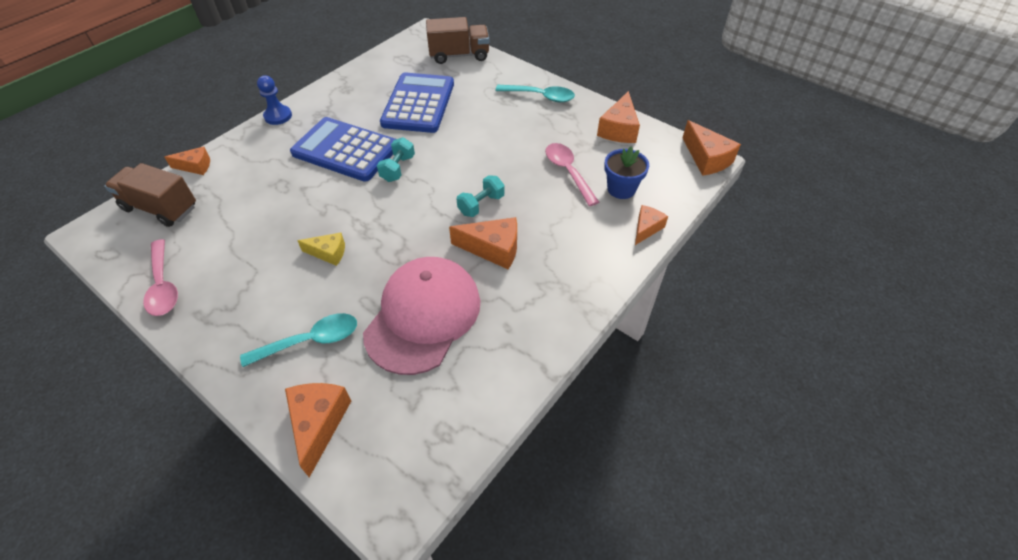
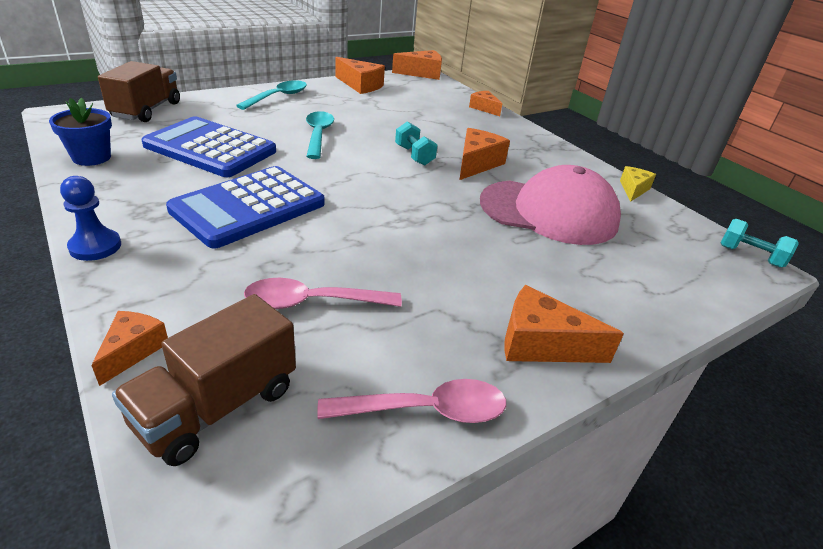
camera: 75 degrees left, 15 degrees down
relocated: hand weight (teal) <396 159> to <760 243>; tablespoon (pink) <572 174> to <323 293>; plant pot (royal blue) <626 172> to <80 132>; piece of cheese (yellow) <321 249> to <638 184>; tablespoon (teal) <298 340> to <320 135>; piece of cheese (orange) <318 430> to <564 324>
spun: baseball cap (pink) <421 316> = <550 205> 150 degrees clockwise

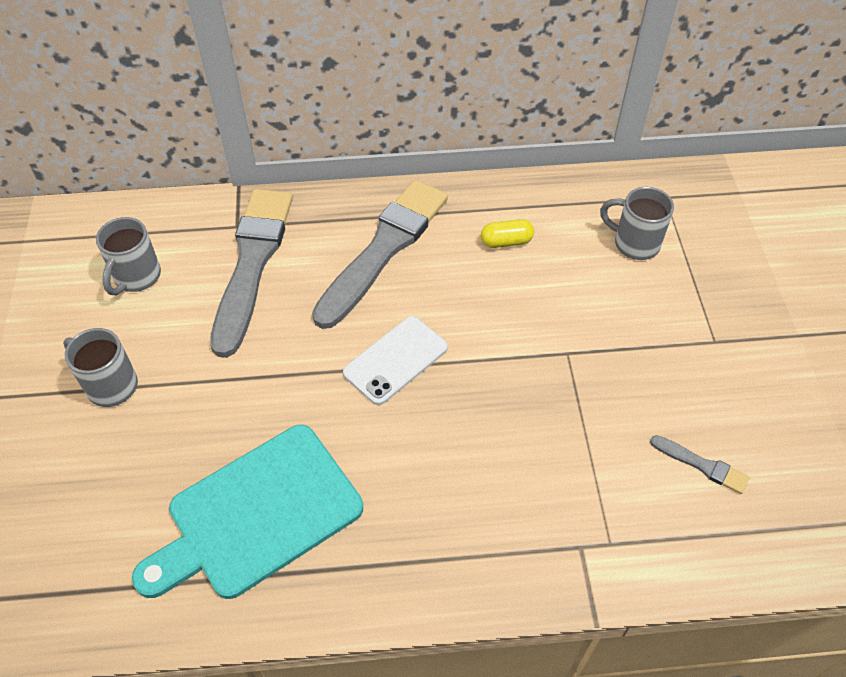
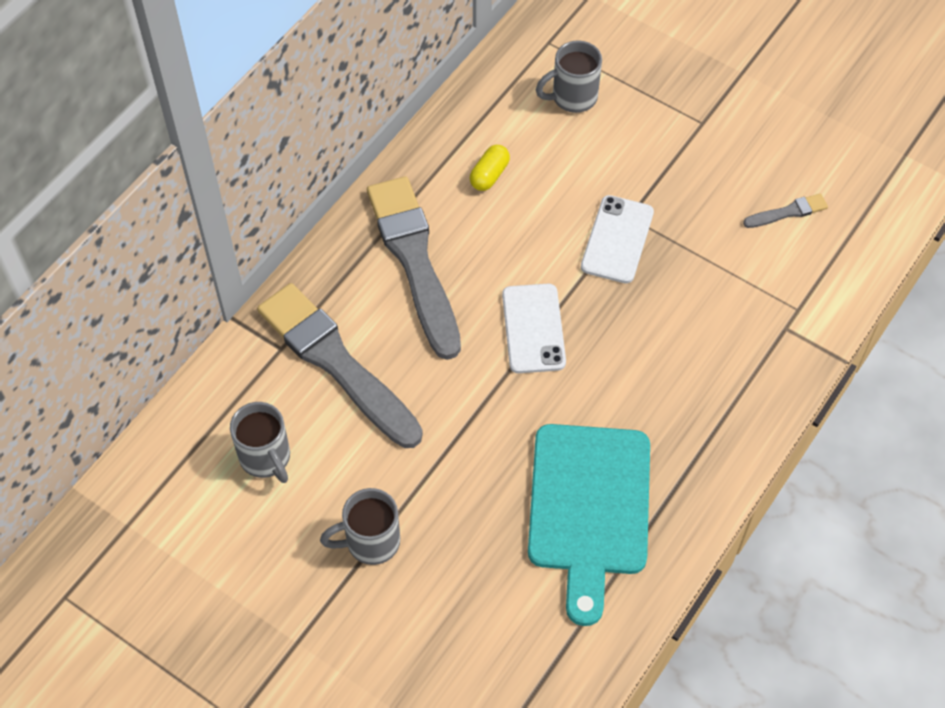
camera: 50 degrees left, 5 degrees up
appeared: smartphone (white) <617 239>

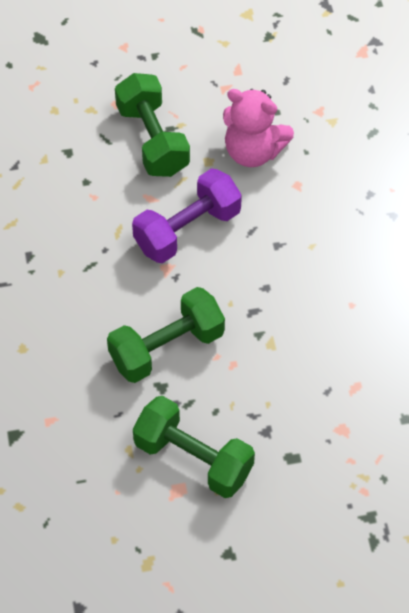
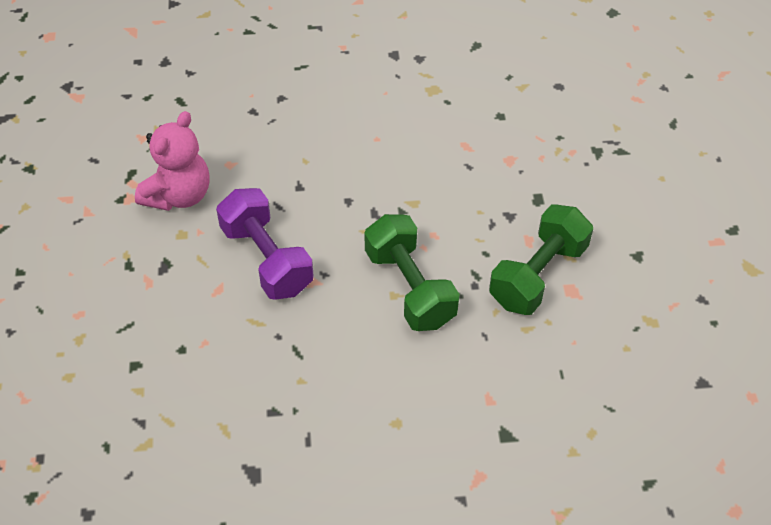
camera: 85 degrees left, 5 degrees down
missing: hand weight (leaf-green) <152 125>

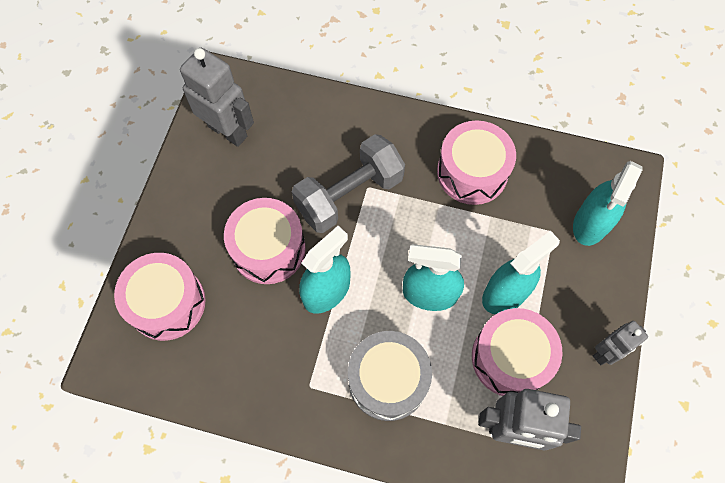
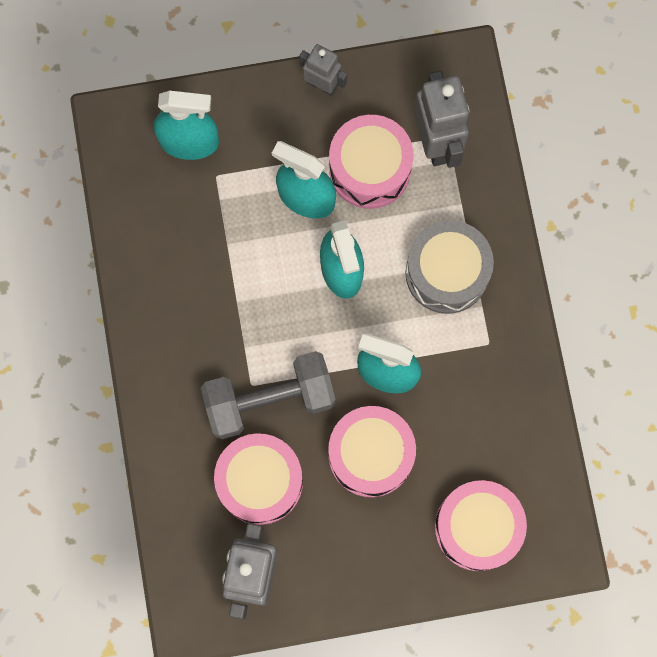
camera: 115 degrees left, 10 degrees up
relocated: drum (pink) <476 162> to <258 479>
spun: hand weight (gray) <348 183> = <268 395> 45 degrees counterclockwise

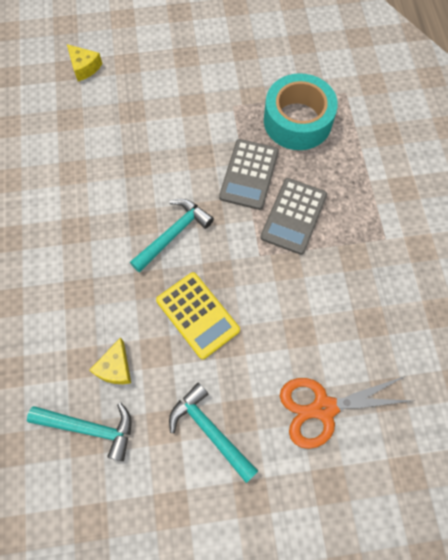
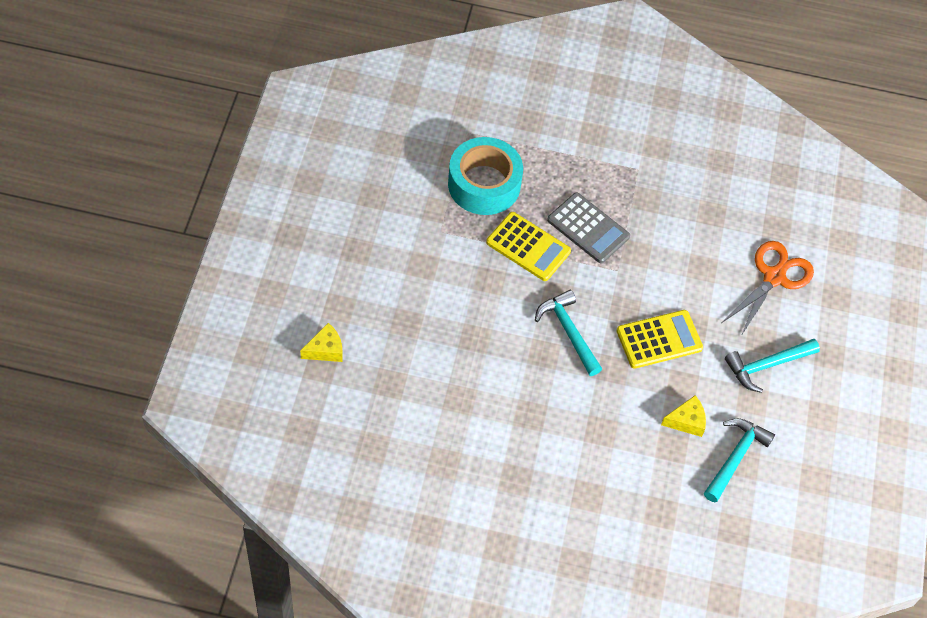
camera: 75 degrees left, 10 degrees down
colour: adding machine (gray) <249 174> to adding machine (yellow) <528 246>
spun: piece of cheese (yellow) <110 360> = <683 416> 45 degrees counterclockwise; shears (orange) <347 412> = <768 288> 150 degrees counterclockwise

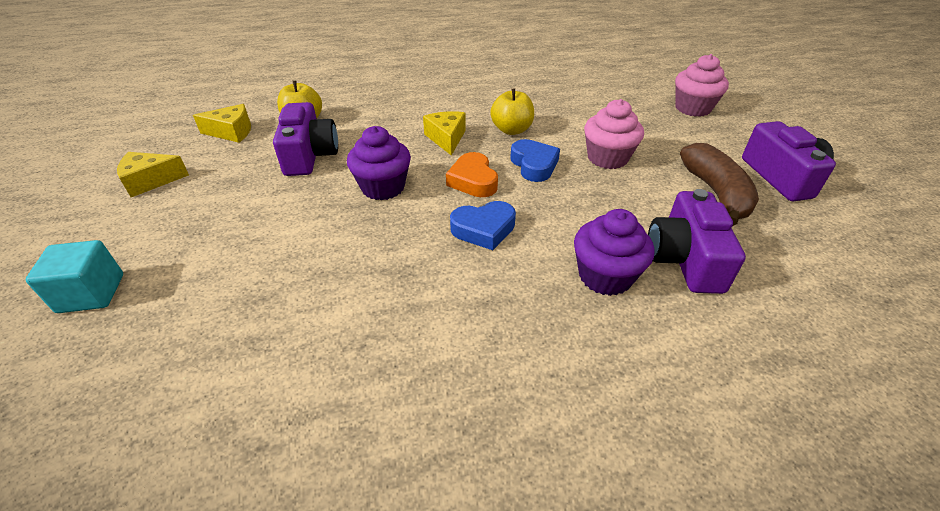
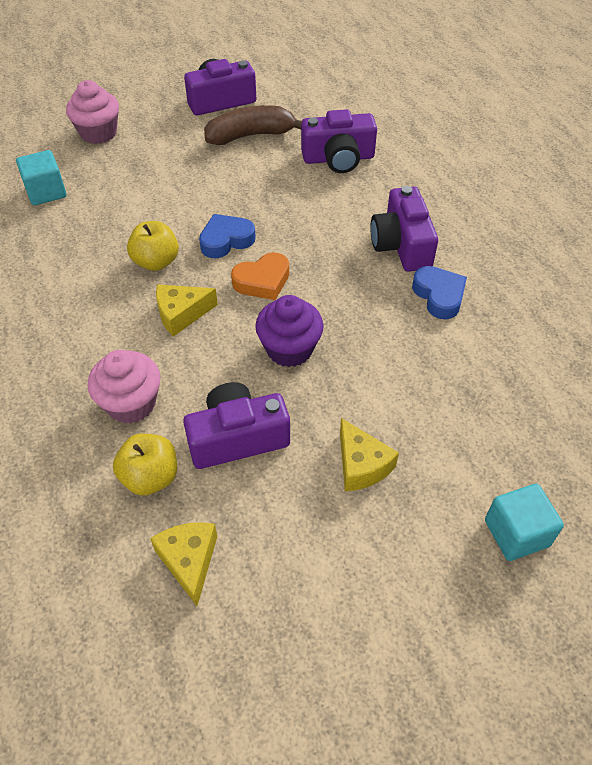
camera: 100 degrees left, 10 degrees up
missing: fairy cake (royal purple) <614 252>
appeared: solid cube (teal) <41 177>; photo camera (royal purple) <404 229>
relocated: fairy cake (pink) <614 134> to <124 386>; piece of cheese (yellow) <153 174> to <369 454>; heart (royal blue) <483 225> to <439 292>

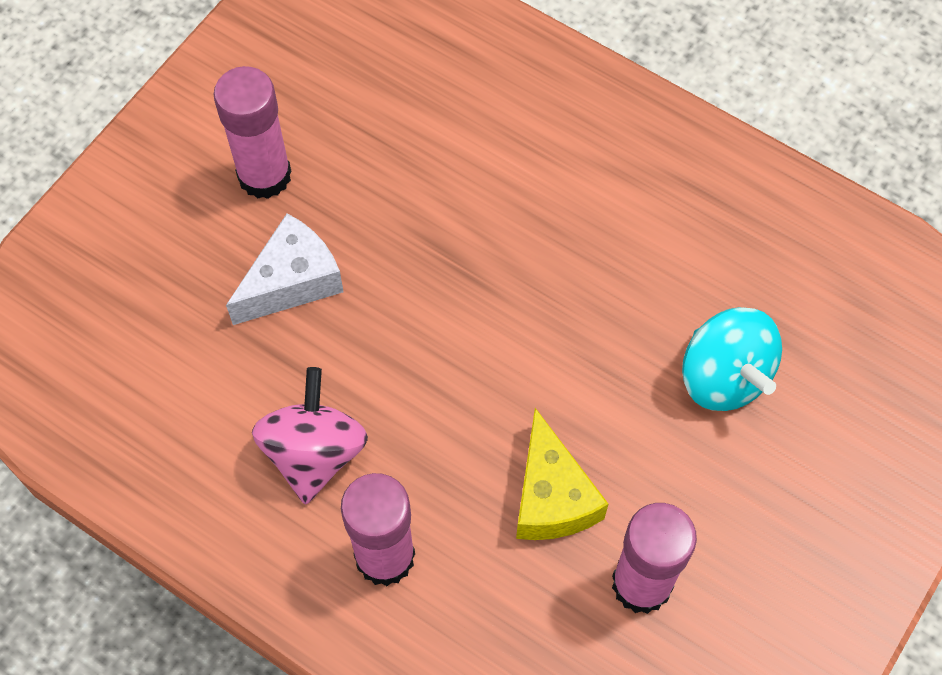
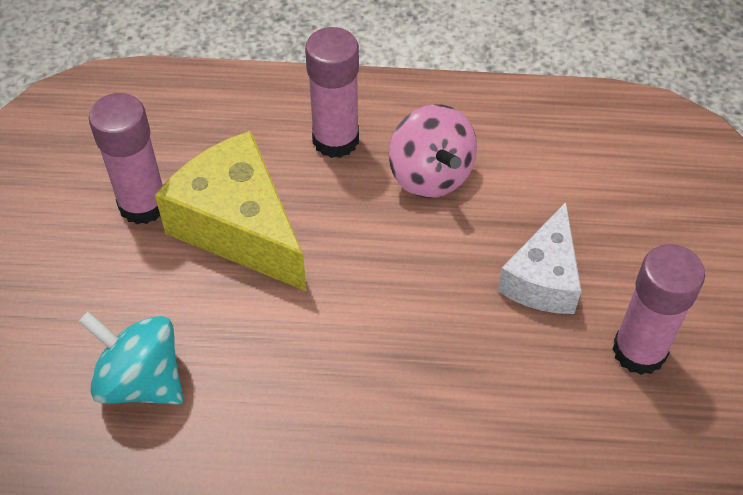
camera: 150 degrees right, 10 degrees down
size: piece of cheese (yellow) <562 474> = <231 211> x1.55

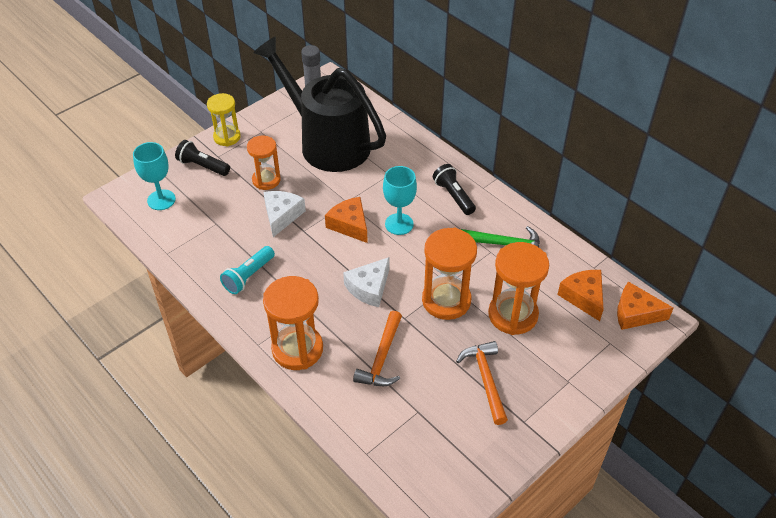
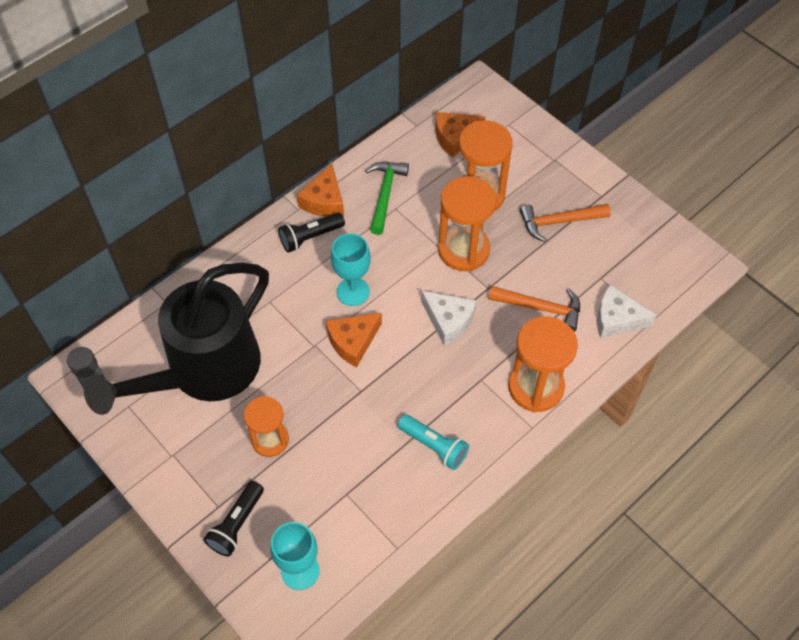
camera: 90 degrees left, 10 degrees up
missing: sandglass (yellow) <224 119>
relocated: piece of cheese (white) <284 214> to <627 311>; piece of cheese (orange) <645 305> to <320 190>

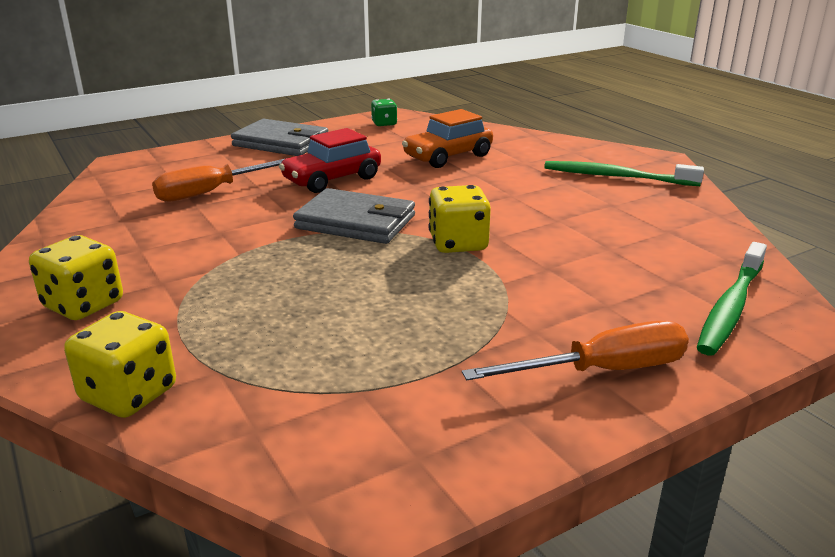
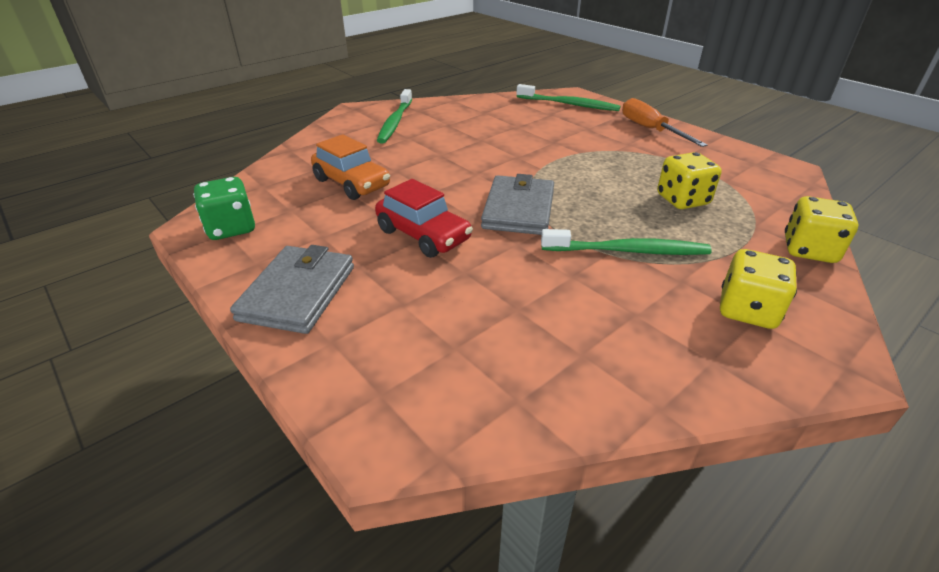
camera: 100 degrees left, 10 degrees up
missing: hand screwdriver (orange) <221 179>
appeared: tooth brush (leaf-green) <626 242>
relocated: game die (yellow) <460 219> to <689 180>
size: game die (leaf-green) <384 112> = <224 208> x1.63

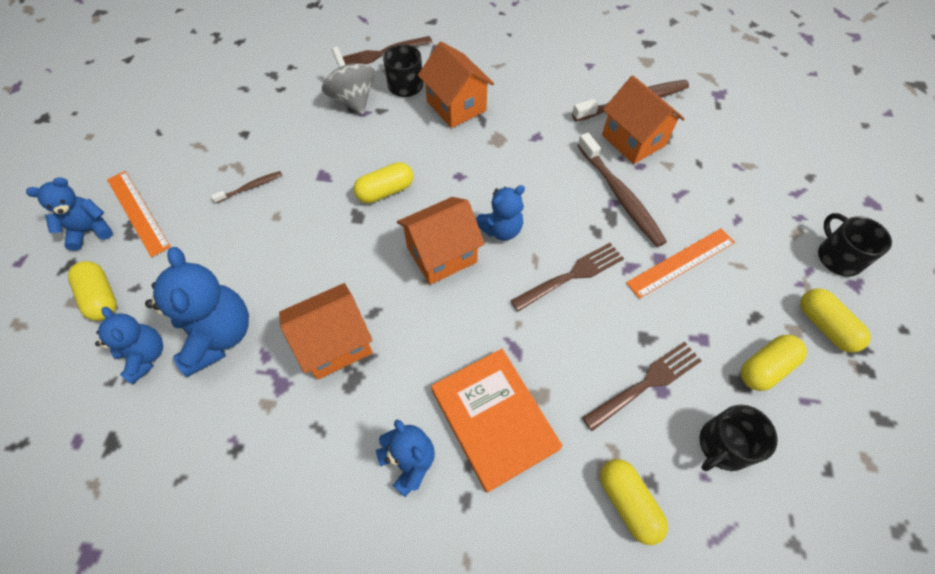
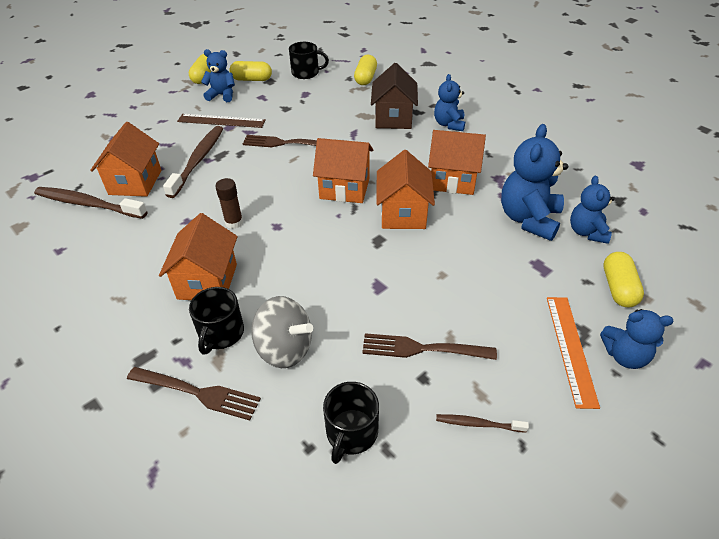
camera: 140 degrees left, 15 degrees down
missing: capsule (yellow) <383 182>
appeared: house (orange) <405 189>; stick of glue (dark brown) <229 203>
relocated: tooth brush (dark brown) <246 187> to <482 423>; teddy bear (royal blue) <500 213> to <218 75>; mug (ebony) <855 245> to <351 423>; table fork (dark brown) <642 386> to <429 346>
exchanged: book (orange) <497 421> to house (dark brown) <394 96>
colour: ruler (orange) <680 263> to ruler (dark brown) <221 121>
spun: whirligig (gray) <348 81> = <282 332> 75 degrees counterclockwise

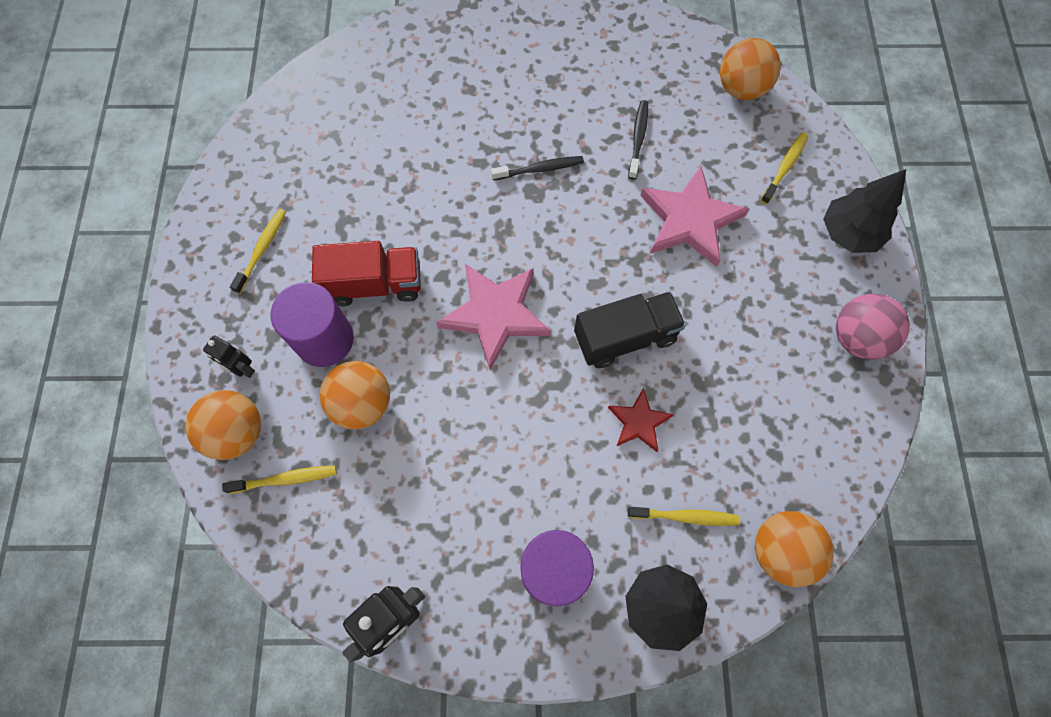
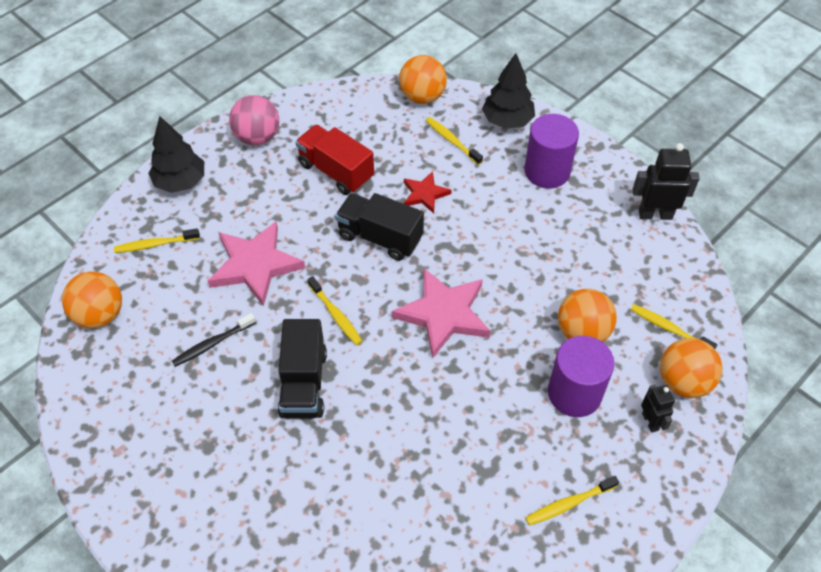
camera: 135 degrees left, 15 degrees down
appeared: tooth brush (yellow) <335 310>
relocated: truck (red) <366 273> to <334 160>
exchanged: tooth brush (ebony) <537 168> to truck (ebony) <302 369>

